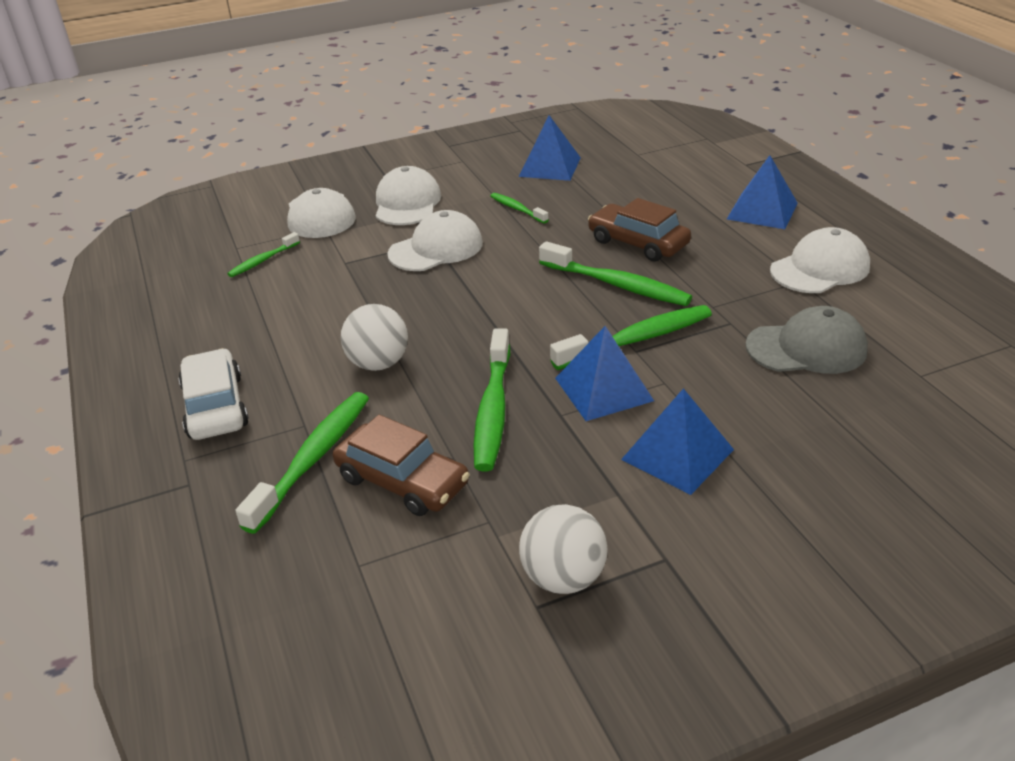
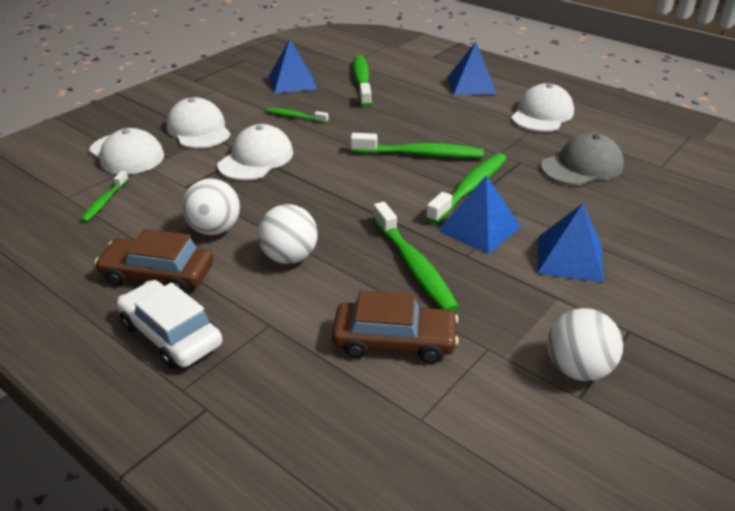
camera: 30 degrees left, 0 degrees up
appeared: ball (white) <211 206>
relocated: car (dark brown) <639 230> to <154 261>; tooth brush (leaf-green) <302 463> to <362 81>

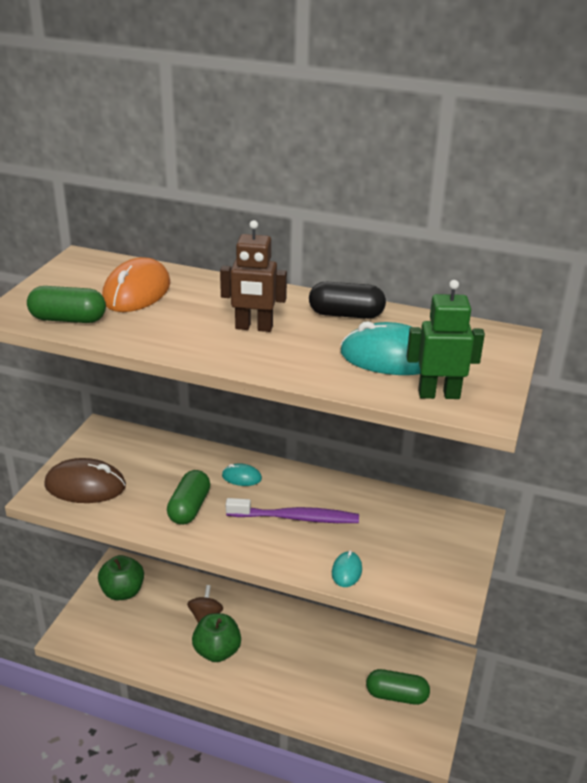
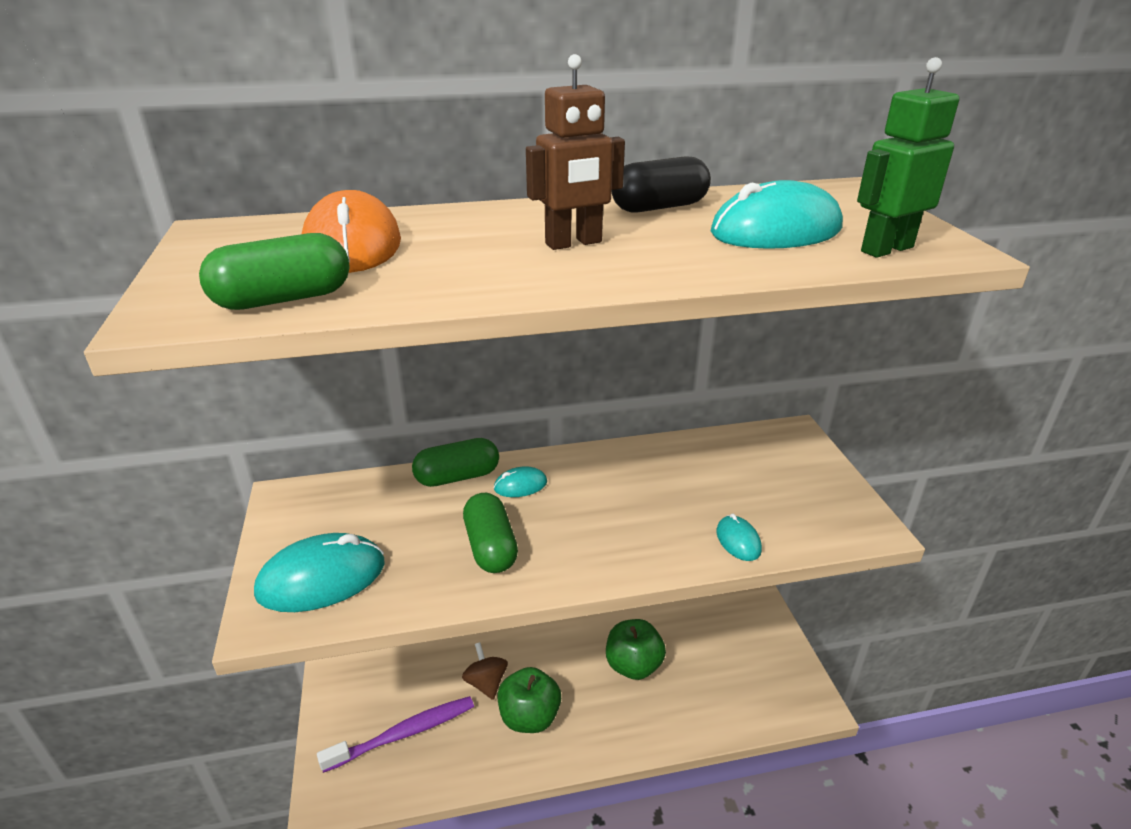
camera: 30 degrees left, 0 degrees up
relocated: tooth brush (royal purple) <292 510> to <395 734>; apple (leaf-green) <121 577> to <636 649>; capsule (leaf-green) <398 687> to <455 462>
colour: PC mouse (dark brown) <85 480> to PC mouse (teal) <319 572>

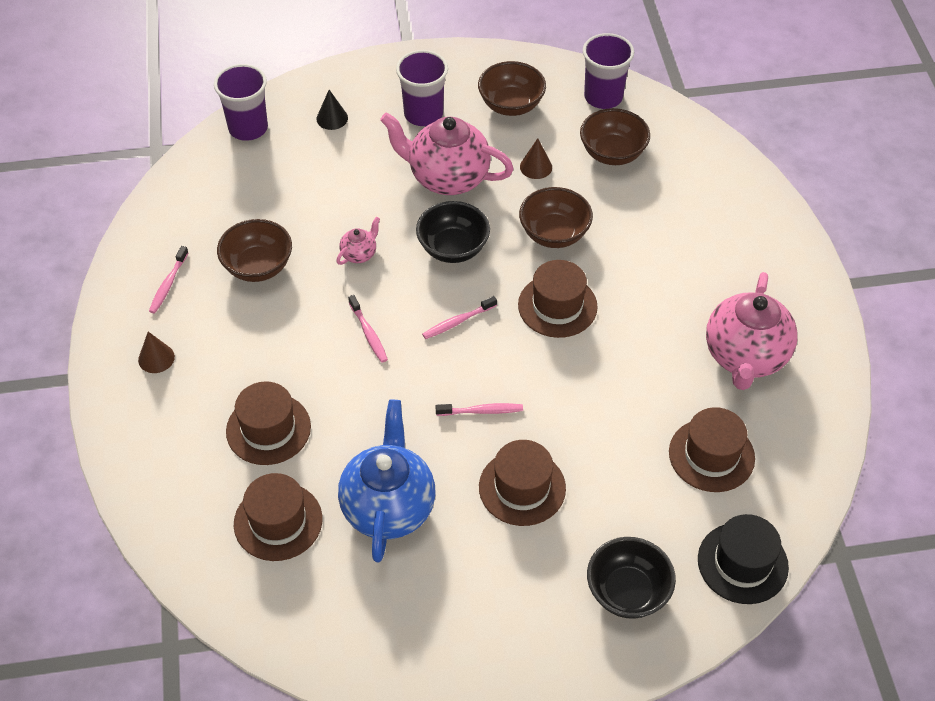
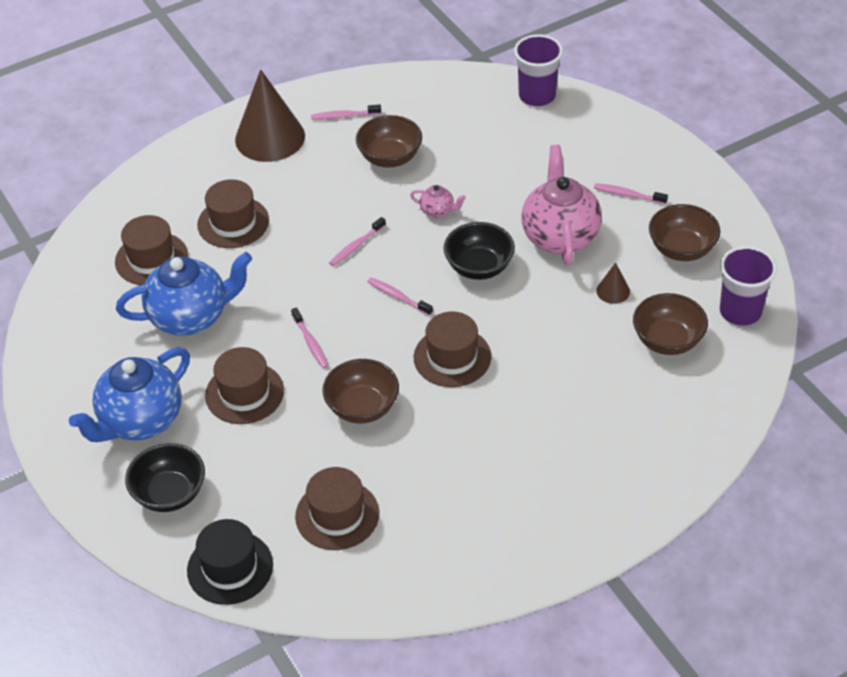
camera: 70 degrees right, 5 degrees down
missing: solid cone (ebony) <332 110>; tea pot (pink) <752 331>
appeared: tea pot (royal blue) <129 394>
relocated: deep dish (dark brown) <556 217> to <360 391>
exchanged: cup (royal purple) <422 88> to tooth brush (pink) <631 194>
size: solid cone (dark brown) <156 352> = <270 115> x2.31

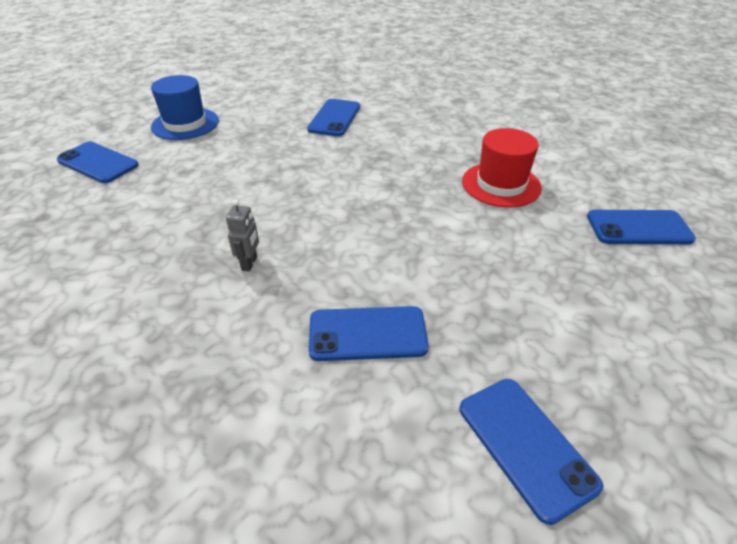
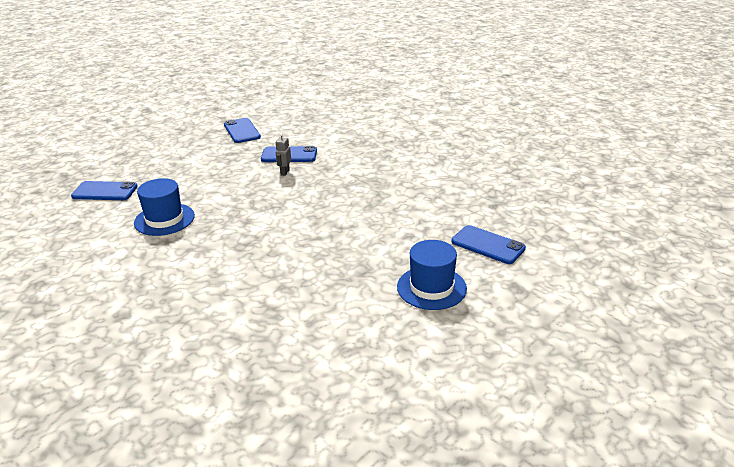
camera: 175 degrees left, 10 degrees down
missing: smartphone (royal blue) <333 117>
relocated: robot figure (gray) <242 235> to <283 154>
colour: top hat (red) <502 168> to top hat (royal blue) <164 207>

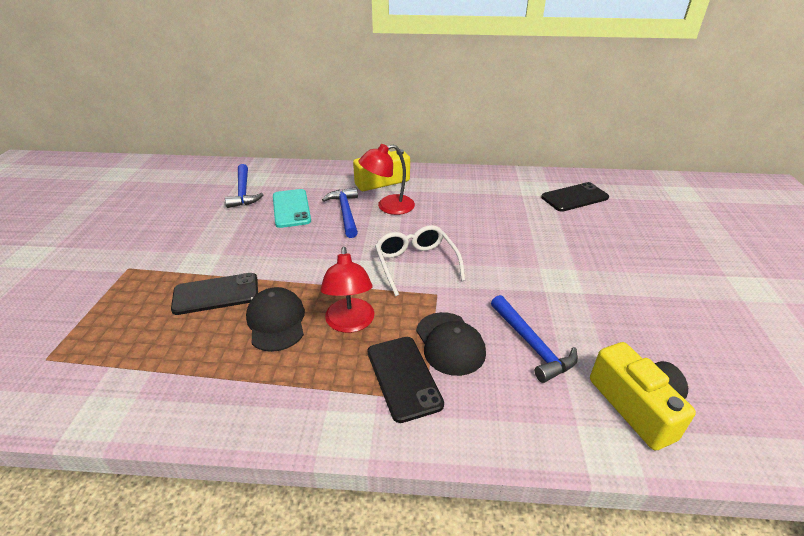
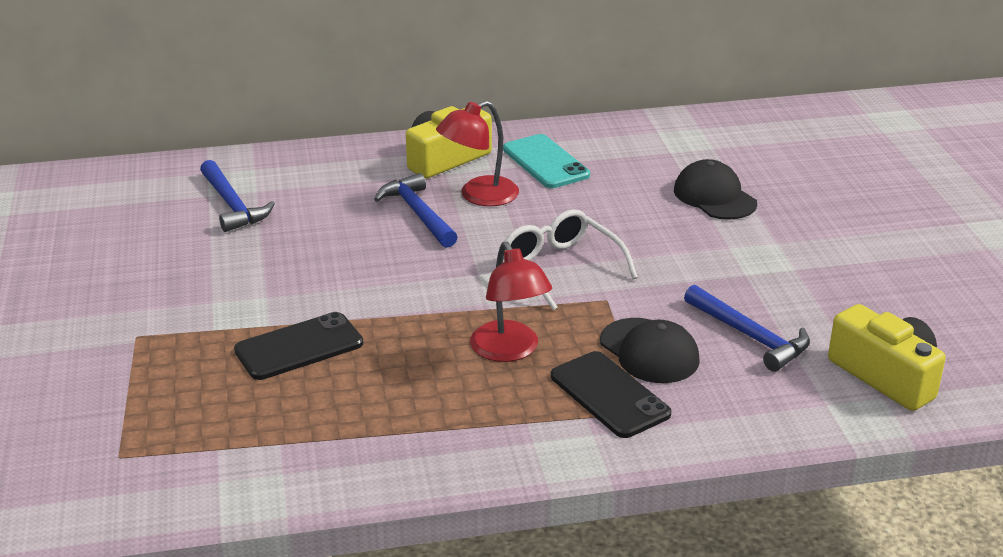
camera: 15 degrees left, 5 degrees down
missing: smartphone (ebony) <575 197>
relocated: smartphone (teal) <292 208> to <546 161>; baseball cap (ebony) <275 319> to <715 189>

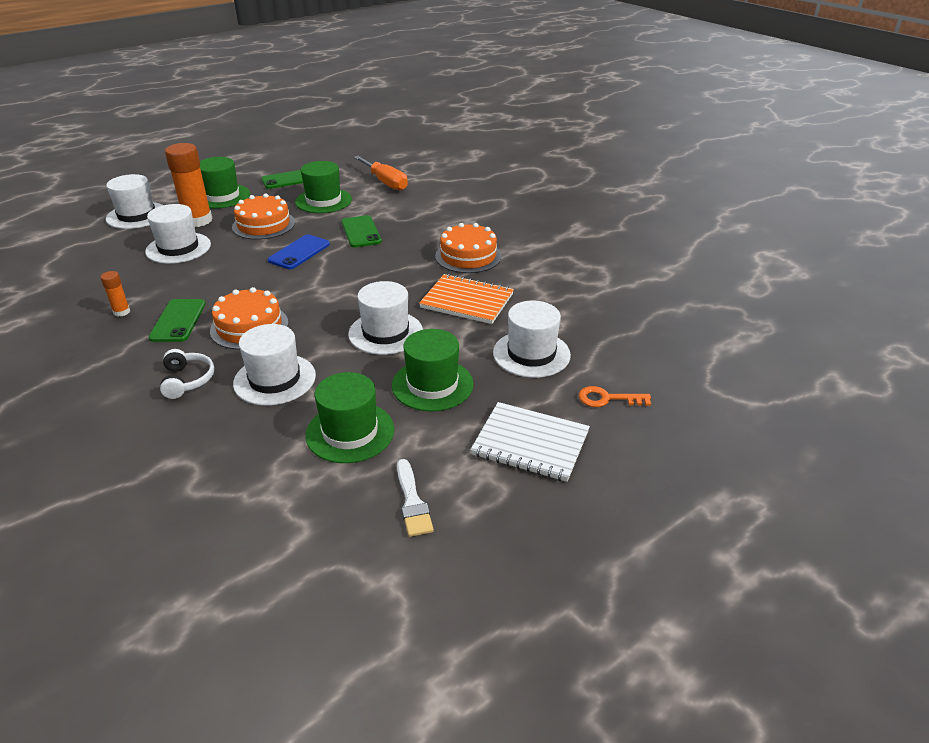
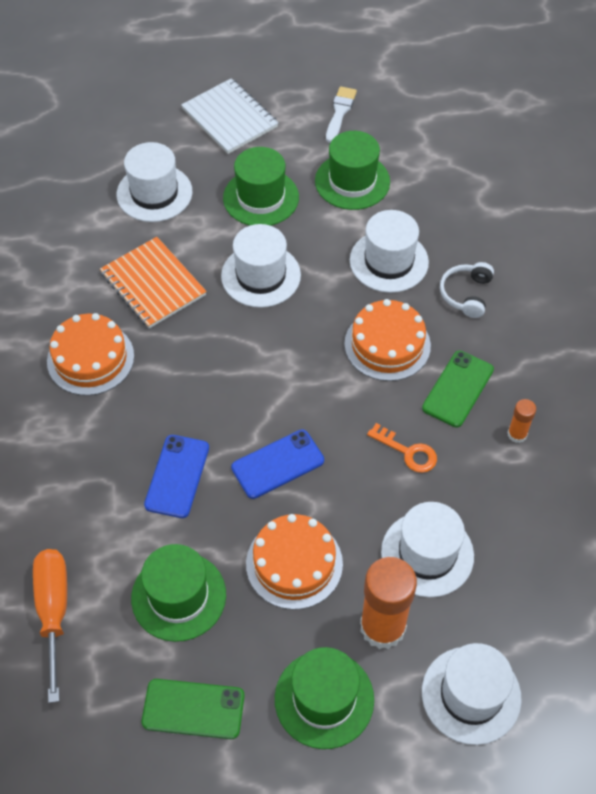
camera: 150 degrees left, 20 degrees up
relocated: key (orange) <615 396> to <402 448>
colour: smartphone (leaf-green) <361 231> to smartphone (royal blue) <176 476>

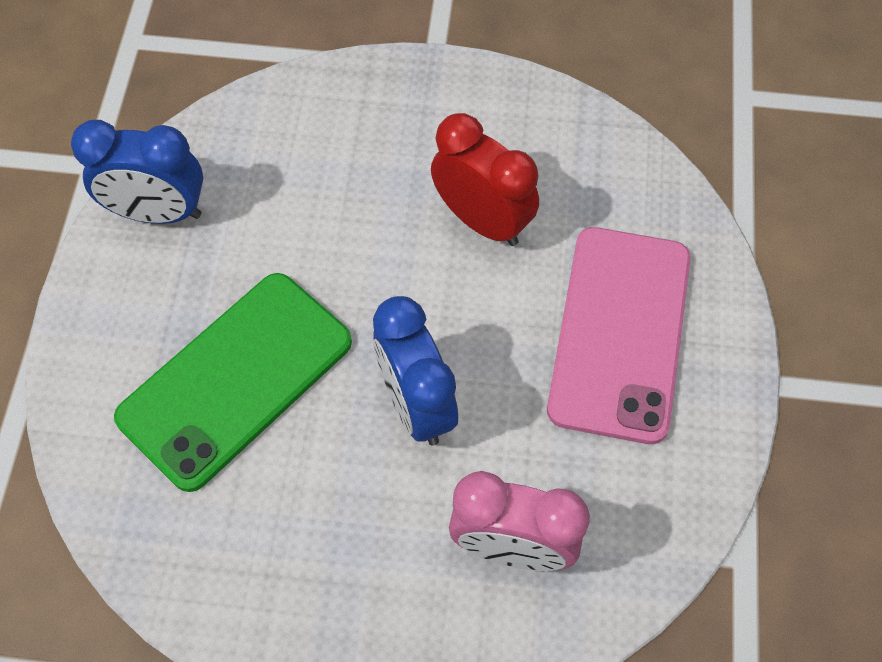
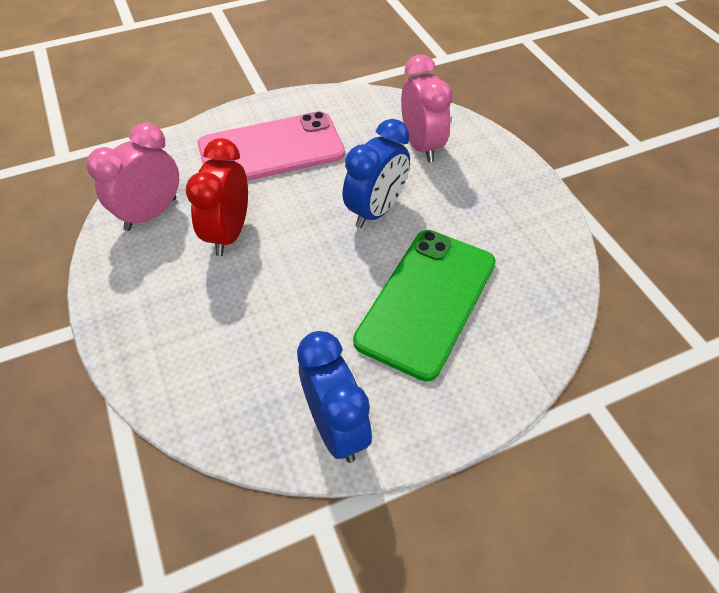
camera: 120 degrees left, 10 degrees down
appeared: bedside clock (pink) <132 177>
spun: smartphone (leaf-green) <233 382> = <424 305> 75 degrees counterclockwise

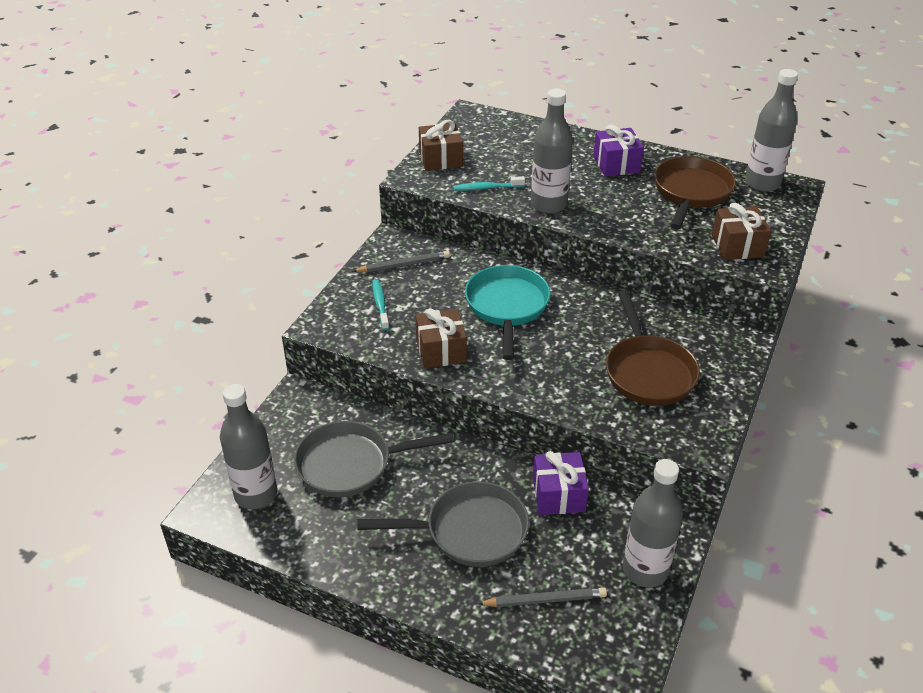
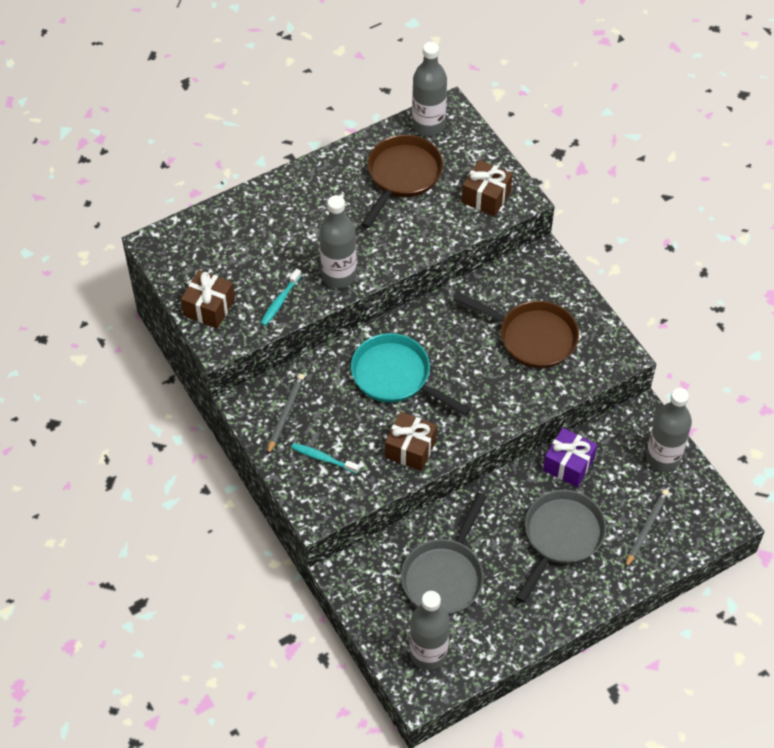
camera: 55 degrees left, 15 degrees up
missing: wrapped gift (royal purple) <618 151>
spun: pan (dark brown) <695 192> = <402 181> 60 degrees clockwise

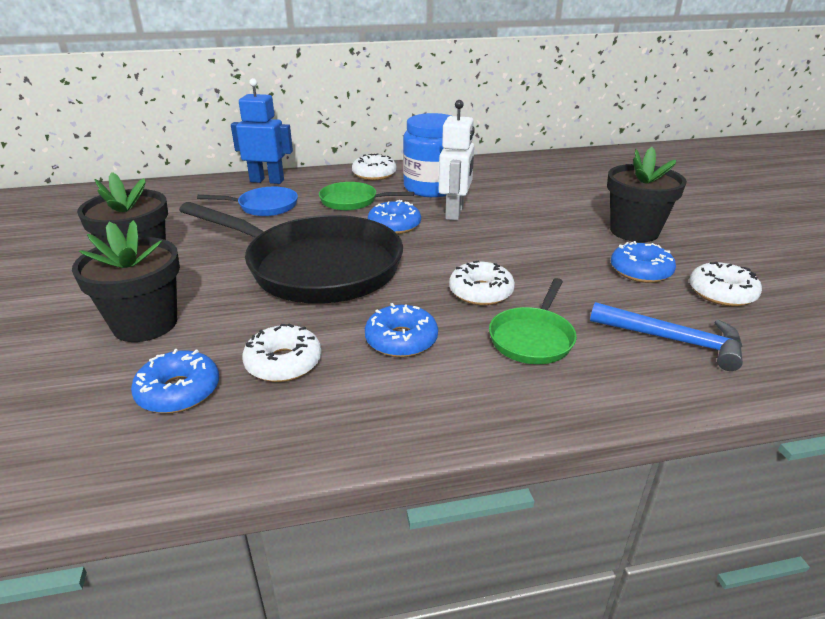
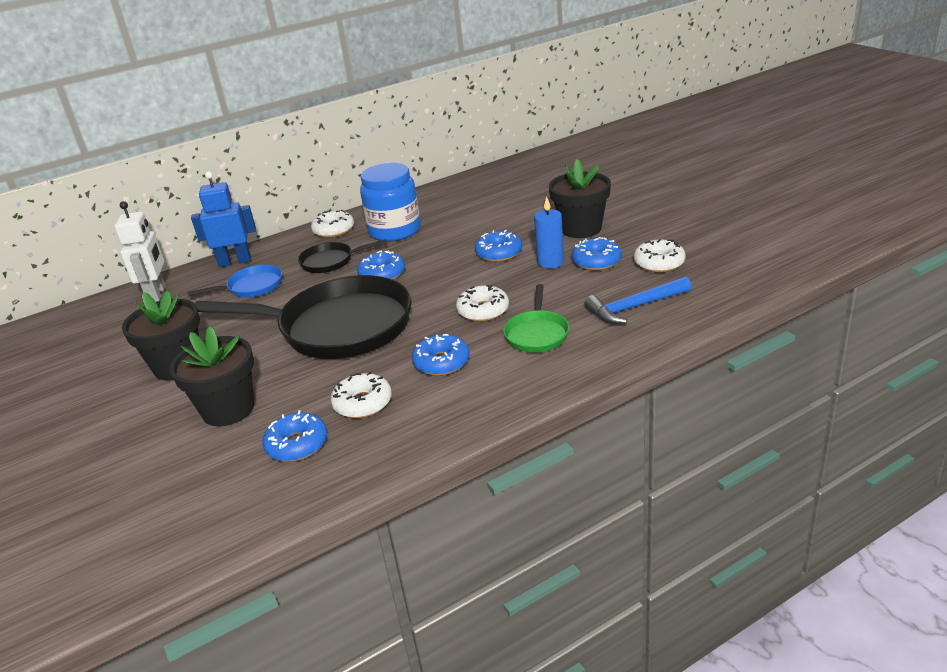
camera: 15 degrees left, 0 degrees up
appeared: wax candle (royal blue) <549 232>; doughnut (royal blue) <498 246>
relocated: robot figure (white) <457 160> to <140 251>
colour: pan (leaf-green) <366 196> to pan (ebony) <342 256>
spun: hammer (royal blue) <666 336> = <638 300> 150 degrees clockwise

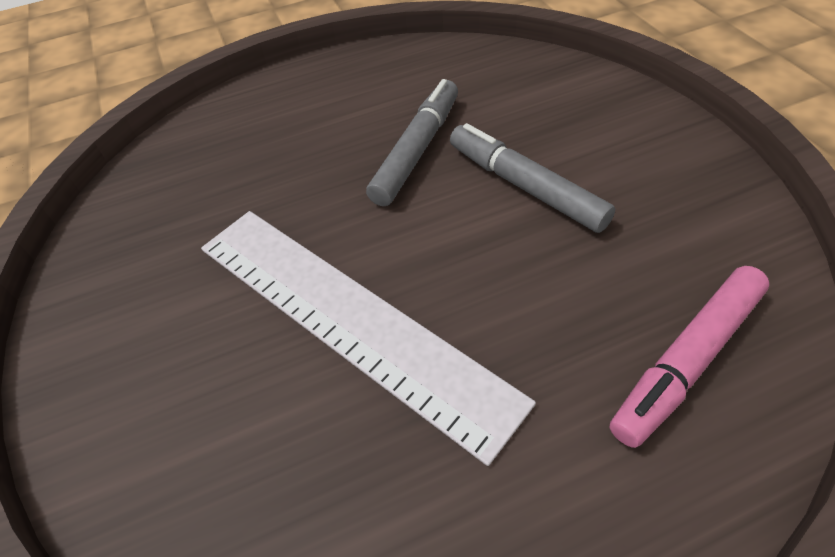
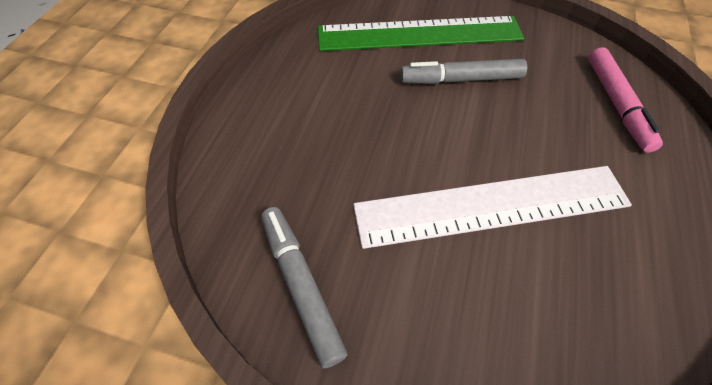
camera: 55 degrees left, 5 degrees up
appeared: ruler (leaf-green) <421 33>
relocated: marker pen (gray) <412 142> to <304 287>

